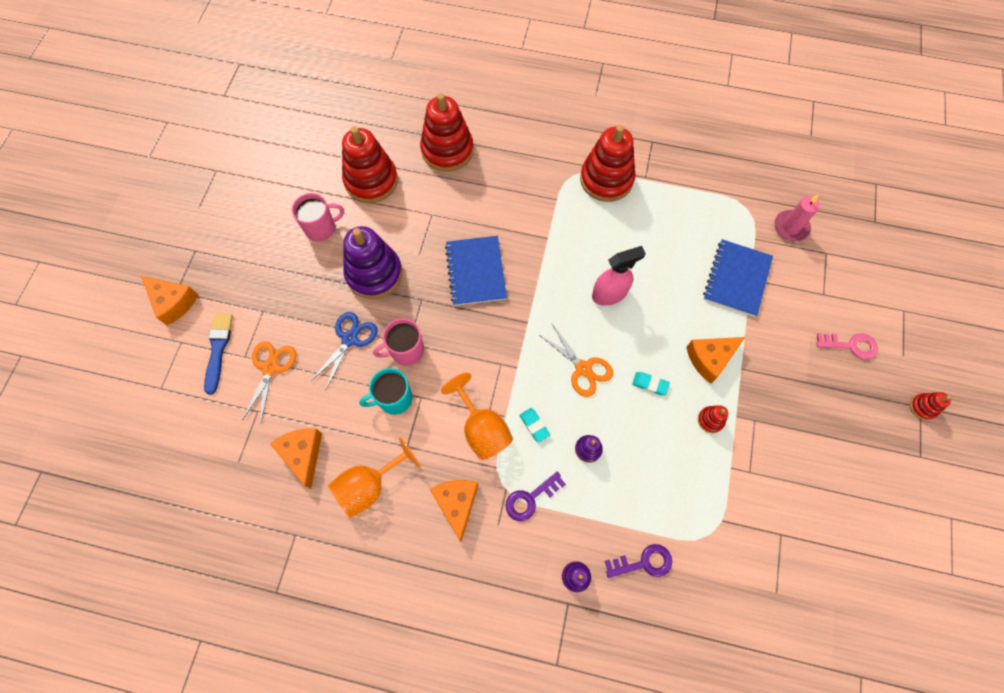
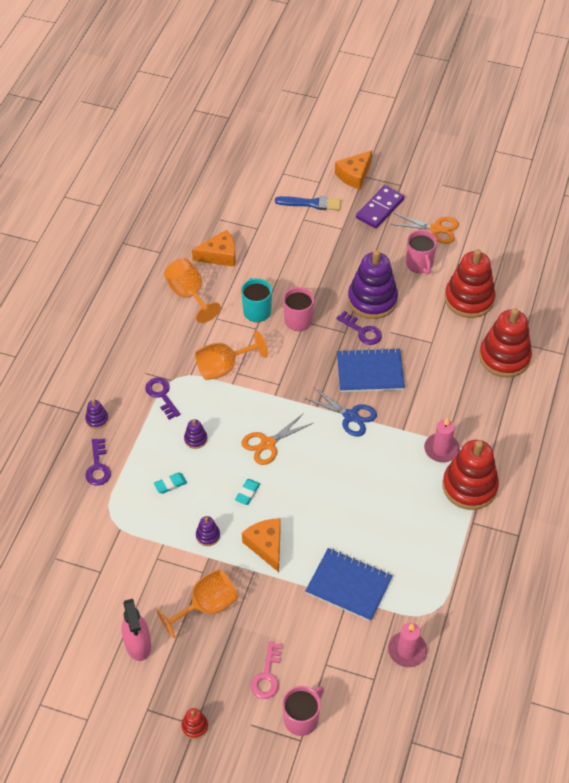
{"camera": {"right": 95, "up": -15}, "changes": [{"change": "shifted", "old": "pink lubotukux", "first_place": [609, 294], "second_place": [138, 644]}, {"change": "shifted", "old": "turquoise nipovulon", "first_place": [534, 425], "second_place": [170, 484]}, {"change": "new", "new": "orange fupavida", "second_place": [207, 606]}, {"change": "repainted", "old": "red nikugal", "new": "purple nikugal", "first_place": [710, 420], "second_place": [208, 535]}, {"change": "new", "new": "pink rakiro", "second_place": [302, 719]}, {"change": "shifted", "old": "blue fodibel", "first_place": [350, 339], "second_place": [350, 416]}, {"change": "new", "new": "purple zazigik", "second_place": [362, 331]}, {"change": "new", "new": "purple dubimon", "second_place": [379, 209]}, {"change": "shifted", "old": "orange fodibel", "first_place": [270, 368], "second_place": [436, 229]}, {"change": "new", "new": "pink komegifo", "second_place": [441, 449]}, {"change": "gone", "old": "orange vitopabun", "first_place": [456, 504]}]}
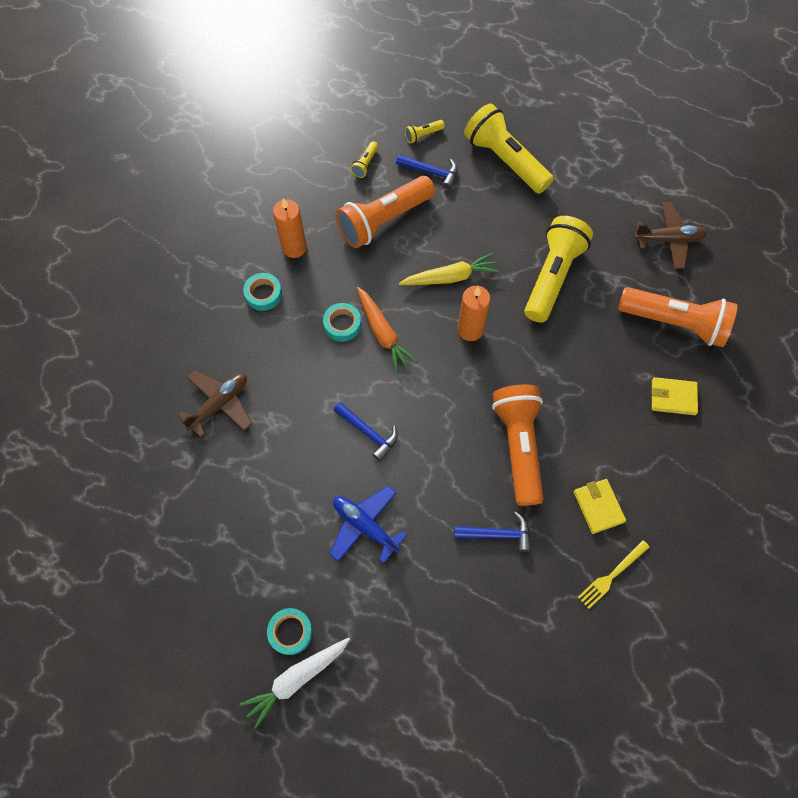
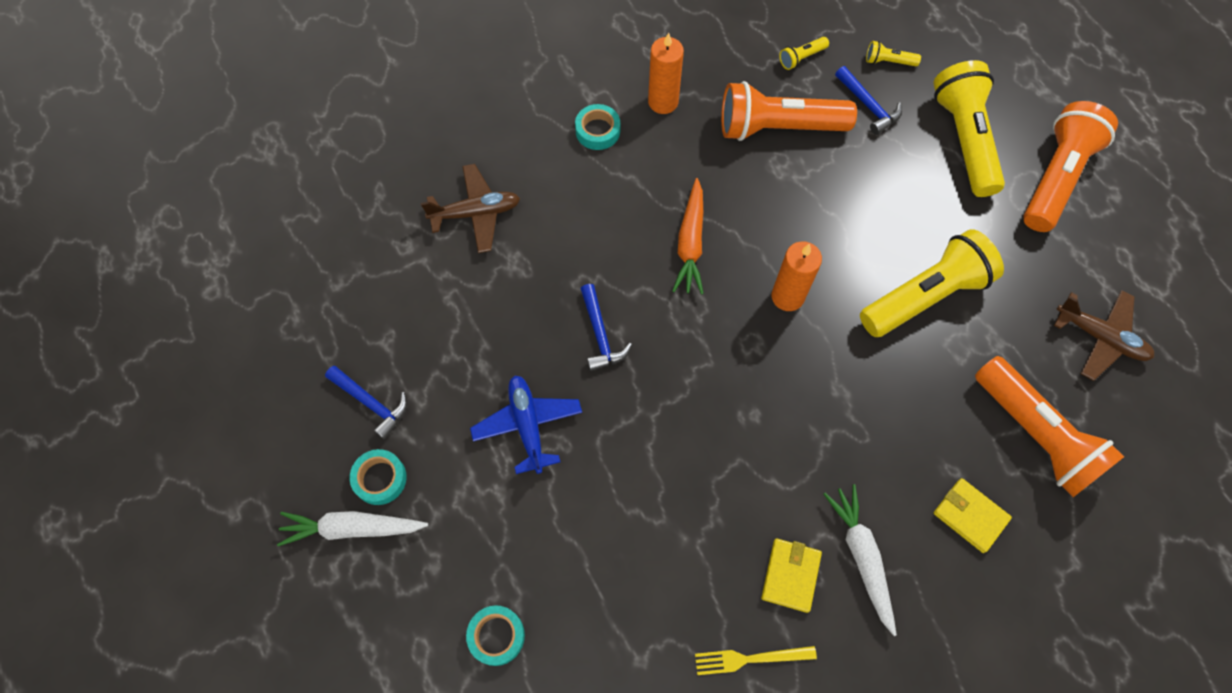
{"camera": {"right": 35, "up": 0}, "changes": [{"change": "shifted", "old": "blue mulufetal", "first_place": [497, 534], "second_place": [371, 403]}, {"change": "shifted", "old": "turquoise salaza", "first_place": [342, 324], "second_place": [496, 636]}, {"change": "new", "new": "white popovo", "second_place": [862, 557]}, {"change": "shifted", "old": "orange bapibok", "first_place": [518, 446], "second_place": [1055, 177]}, {"change": "gone", "old": "yellow popovo", "first_place": [450, 277]}]}
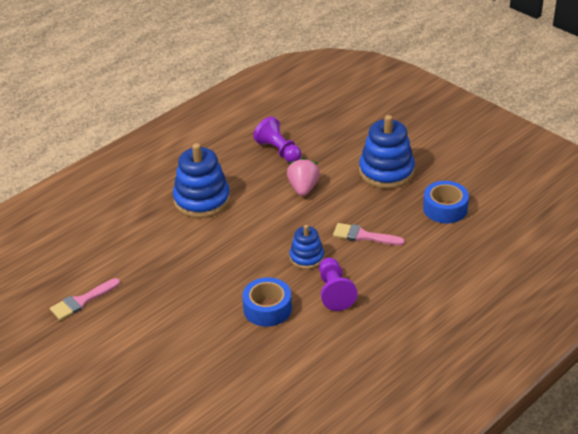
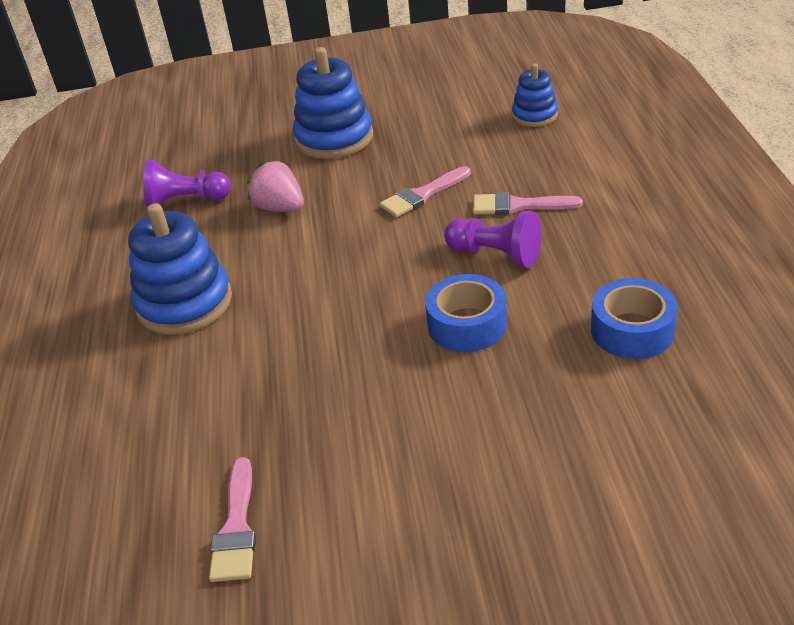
{"camera": {"right": -50, "up": 0}, "changes": [{"change": "new", "new": "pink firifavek", "second_place": [518, 205]}, {"change": "shifted", "old": "blue nikugal", "first_place": [306, 257], "second_place": [534, 115]}, {"change": "shifted", "old": "blue salaza", "first_place": [445, 209], "second_place": [632, 330]}]}
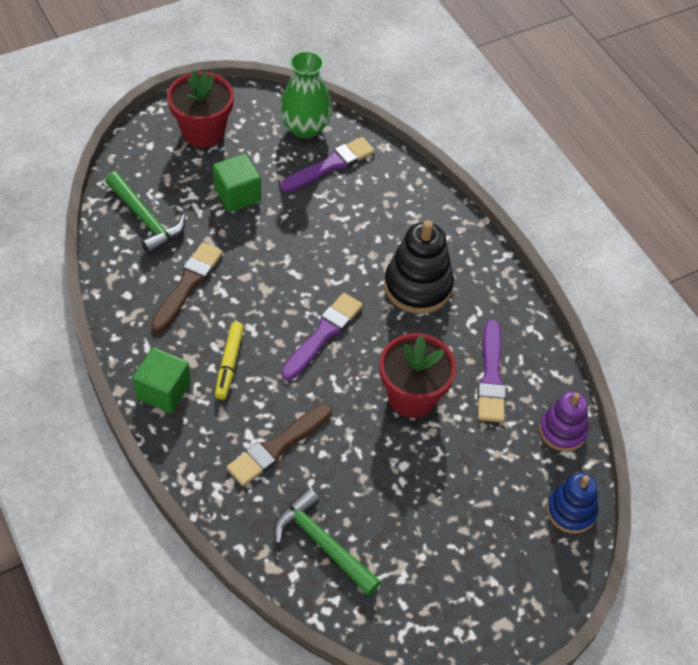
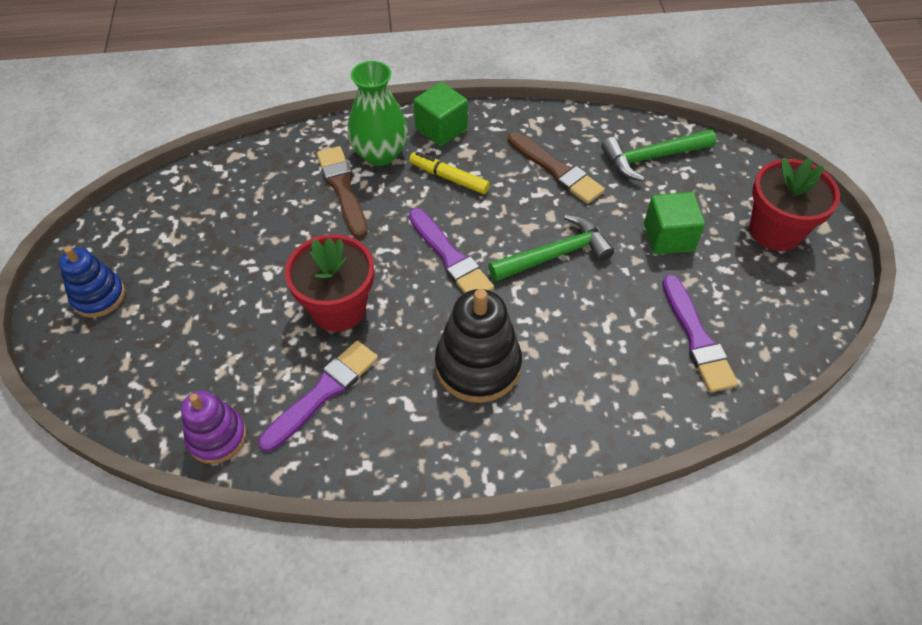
{"camera": {"right": 115, "up": 0}, "changes": [{"change": "shifted", "old": "blue nikugal", "first_place": [571, 511], "second_place": [98, 296]}, {"change": "rotated", "old": "purple firifavek", "first_place": [491, 376], "second_place": [323, 392], "degrees": 105}, {"change": "shifted", "old": "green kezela", "first_place": [305, 127], "second_place": [380, 154]}, {"change": "shifted", "old": "green mulufetal", "first_place": [322, 543], "second_place": [555, 255]}]}
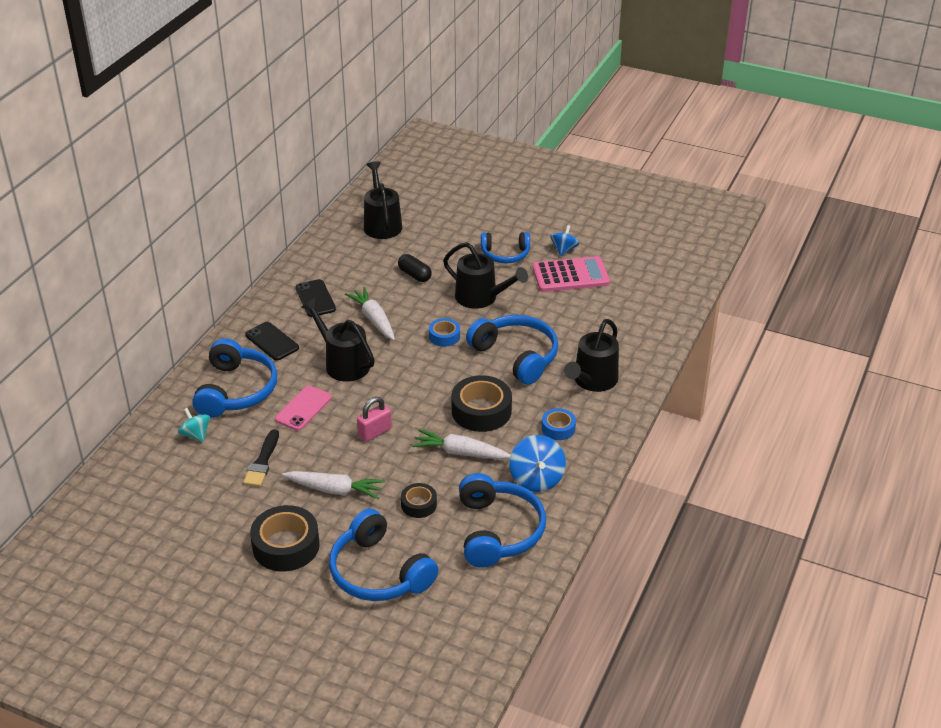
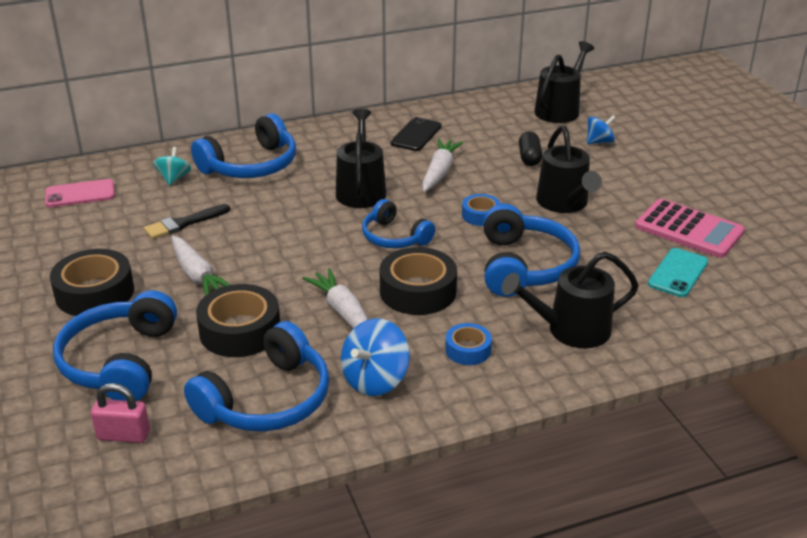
{"camera": {"right": 45, "up": -5}, "changes": [{"change": "shifted", "old": "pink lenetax", "first_place": [303, 408], "second_place": [80, 194]}, {"change": "shifted", "old": "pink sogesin", "first_place": [375, 432], "second_place": [123, 435]}, {"change": "scaled", "old": "black salaza", "first_place": [419, 504], "second_place": [240, 331], "factor": 1.8}, {"change": "shifted", "old": "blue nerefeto", "first_place": [505, 254], "second_place": [394, 237]}, {"change": "shifted", "old": "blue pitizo", "first_place": [564, 250], "second_place": [599, 142]}, {"change": "new", "new": "turquoise lenetax", "second_place": [678, 273]}, {"change": "gone", "old": "black lenetax", "first_place": [272, 341]}]}
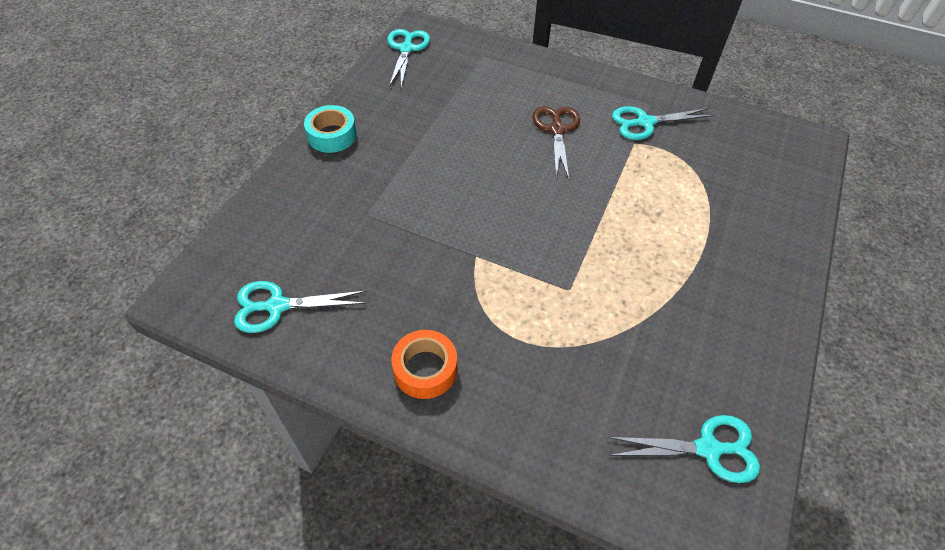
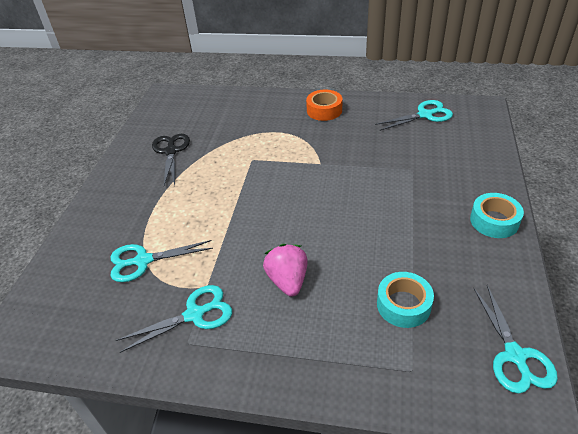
{"camera": {"right": 170, "up": -10}, "changes": [{"change": "shifted", "old": "turquoise fodibel", "first_place": [708, 449], "second_place": [143, 261]}, {"change": "new", "new": "black fodibel", "second_place": [171, 151]}, {"change": "swapped", "old": "brown fodibel", "new": "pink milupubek", "first_place": [557, 130], "second_place": [288, 281]}, {"change": "new", "new": "turquoise salaza", "second_place": [403, 305]}]}
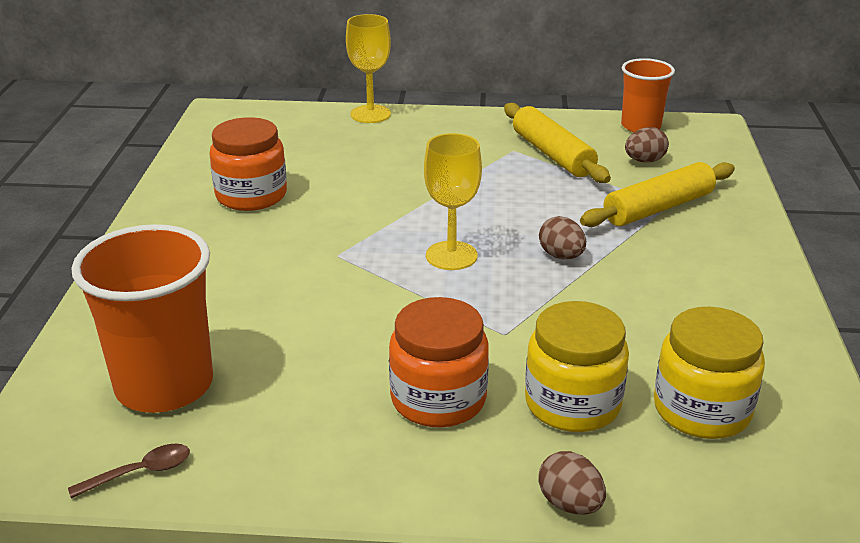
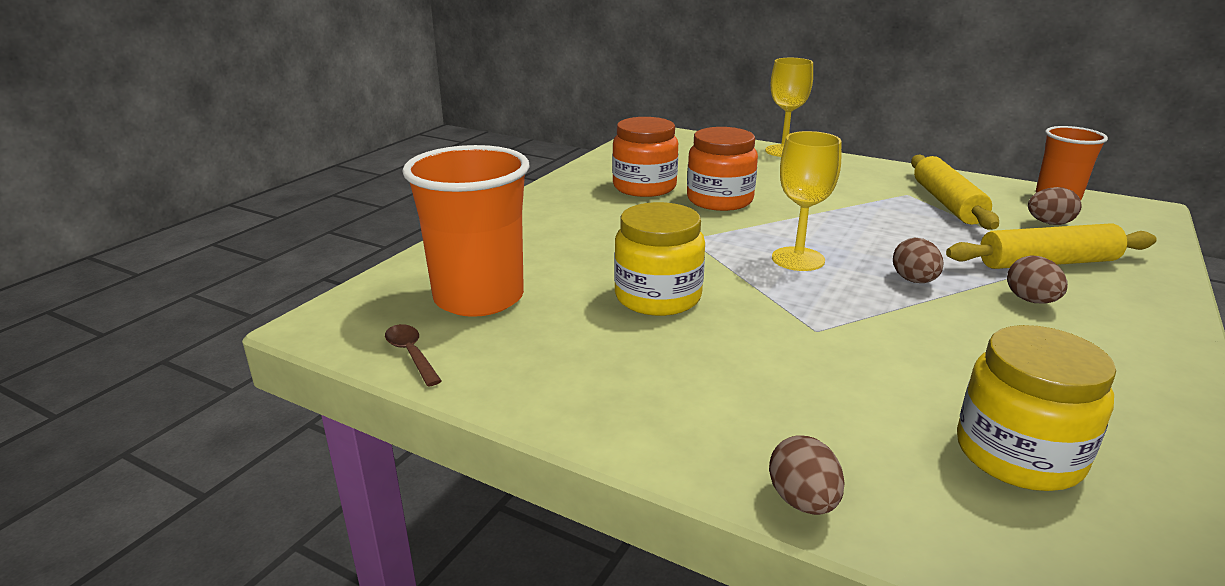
{"camera": {"right": 25, "up": -5}, "changes": [{"change": "rotated", "old": "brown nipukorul", "first_place": [140, 472], "second_place": [411, 354], "degrees": -120}, {"change": "shifted", "old": "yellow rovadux", "first_place": [572, 403], "second_place": [658, 297]}, {"change": "shifted", "old": "orange rovadux", "first_place": [438, 399], "second_place": [719, 200]}, {"change": "new", "new": "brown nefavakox", "second_place": [1031, 300]}]}
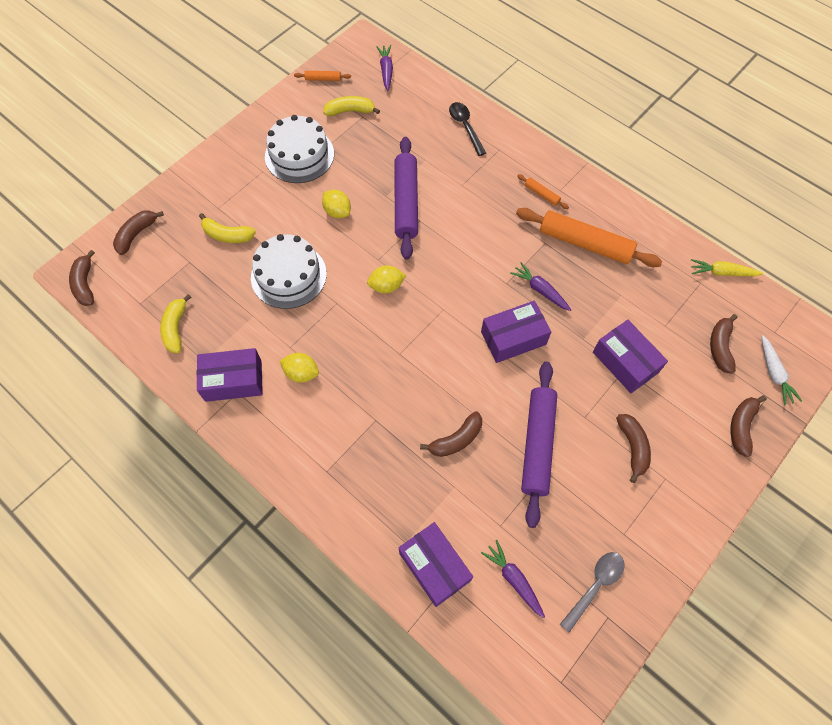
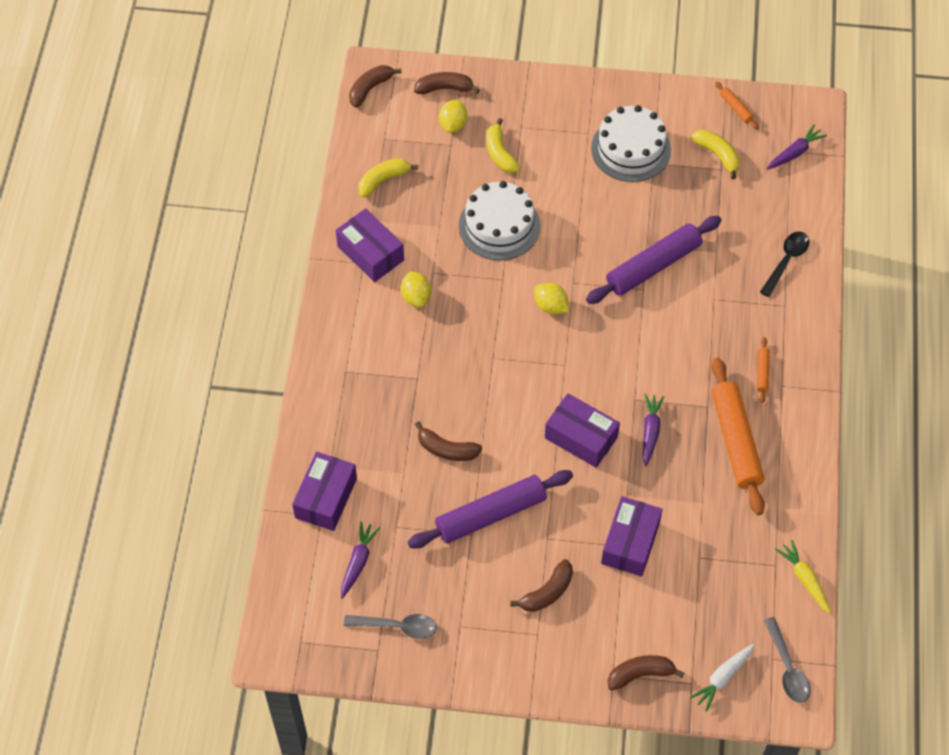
{"camera": {"right": 55, "up": -5}, "changes": [{"change": "shifted", "old": "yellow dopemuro", "first_place": [337, 211], "second_place": [453, 124]}, {"change": "new", "new": "grey nipukorul", "second_place": [787, 667]}, {"change": "gone", "old": "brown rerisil", "first_place": [720, 347]}]}
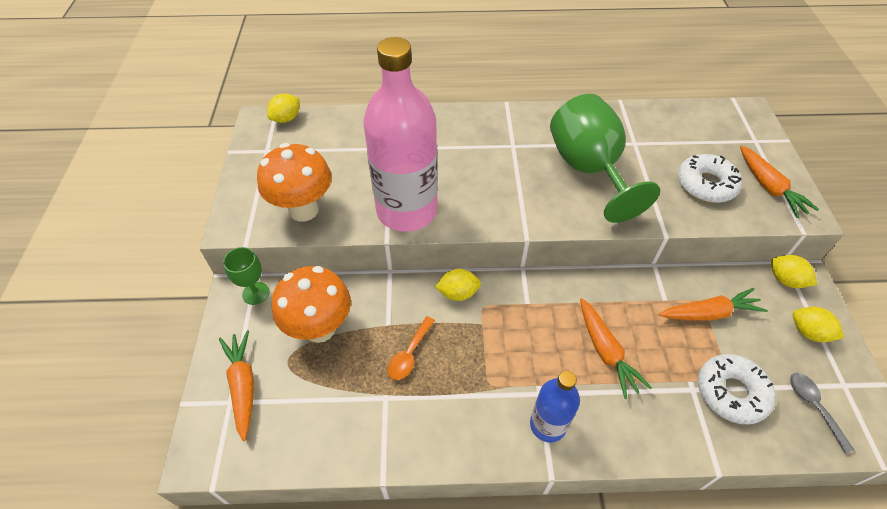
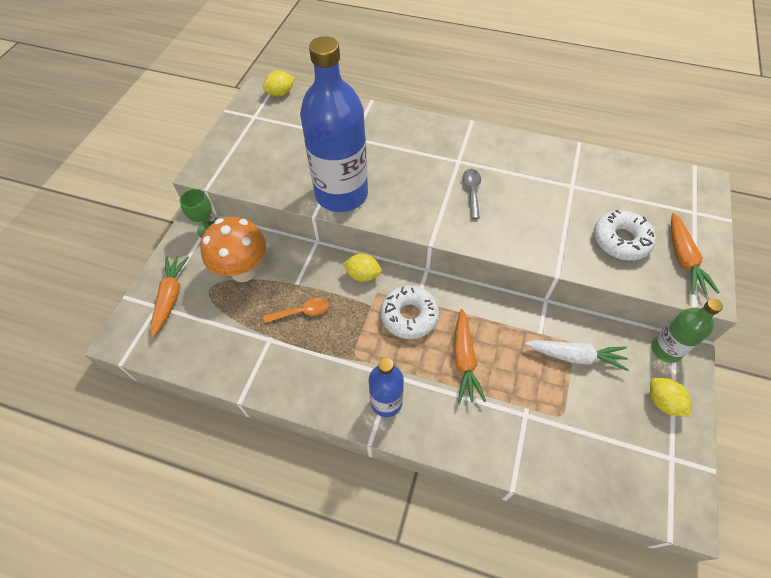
{"camera": {"right": 20, "up": 5}, "changes": [{"change": "rotated", "old": "orange nipukorul", "first_place": [409, 354], "second_place": [302, 312], "degrees": -150}, {"change": "repainted", "old": "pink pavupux", "new": "blue pavupux", "first_place": [407, 211], "second_place": [341, 194]}, {"change": "shifted", "old": "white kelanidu", "first_place": [731, 392], "second_place": [409, 316]}, {"change": "shifted", "old": "grey nipukorul", "first_place": [813, 407], "second_place": [472, 191]}, {"change": "repainted", "old": "orange popovo", "new": "white popovo", "first_place": [709, 313], "second_place": [575, 356]}, {"change": "swapped", "old": "yellow dopemuro", "new": "green pavupux", "first_place": [785, 280], "second_place": [665, 349]}, {"change": "gone", "old": "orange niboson", "first_place": [303, 210]}, {"change": "gone", "old": "green fupavida", "first_place": [589, 169]}]}
